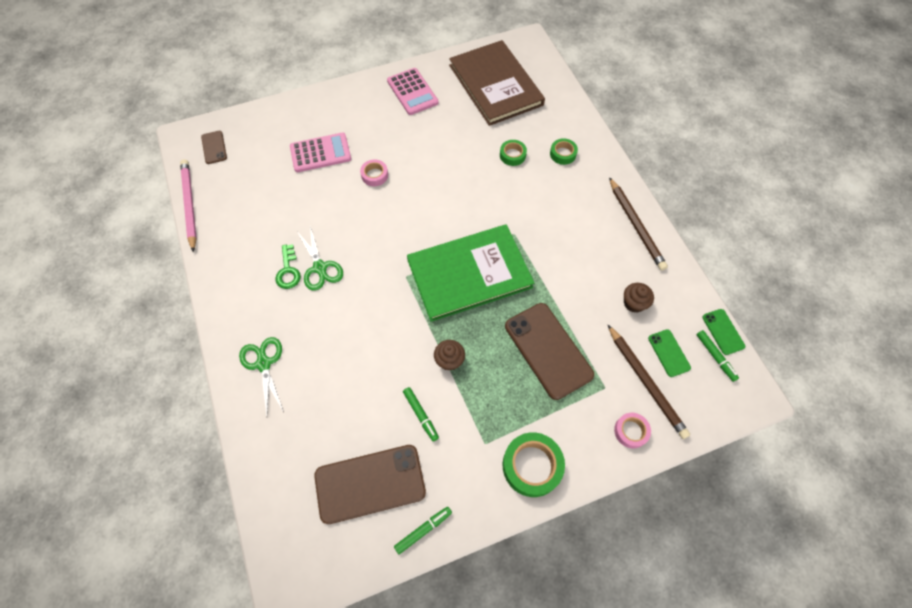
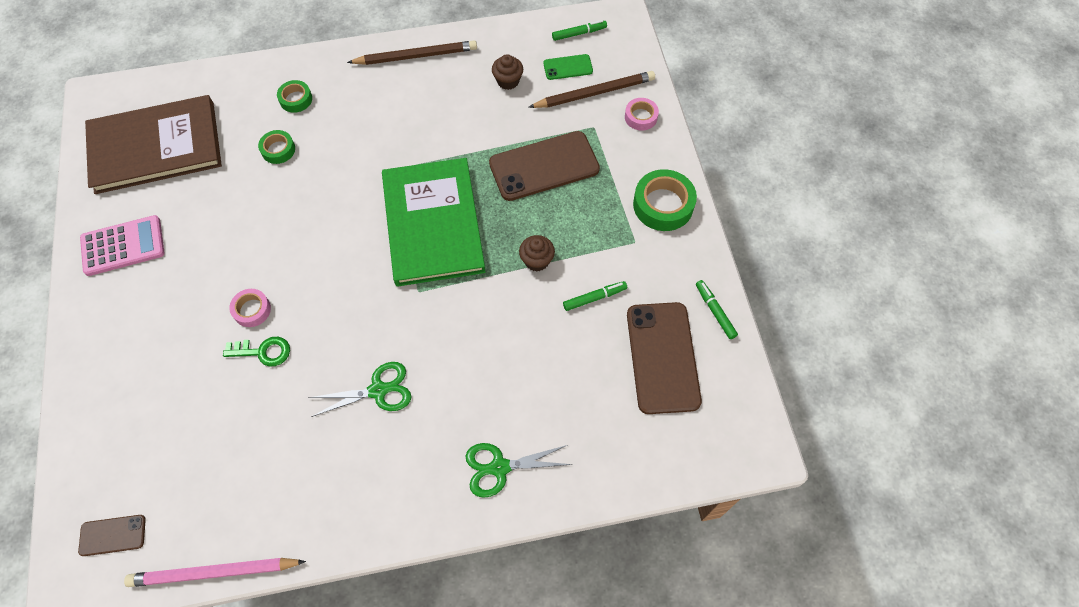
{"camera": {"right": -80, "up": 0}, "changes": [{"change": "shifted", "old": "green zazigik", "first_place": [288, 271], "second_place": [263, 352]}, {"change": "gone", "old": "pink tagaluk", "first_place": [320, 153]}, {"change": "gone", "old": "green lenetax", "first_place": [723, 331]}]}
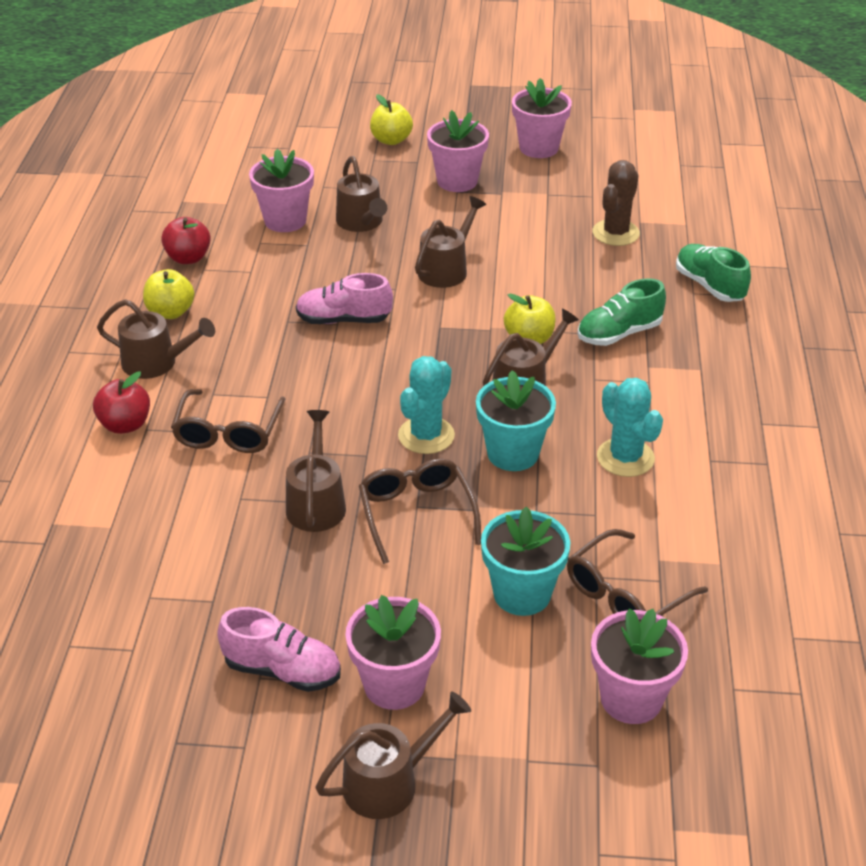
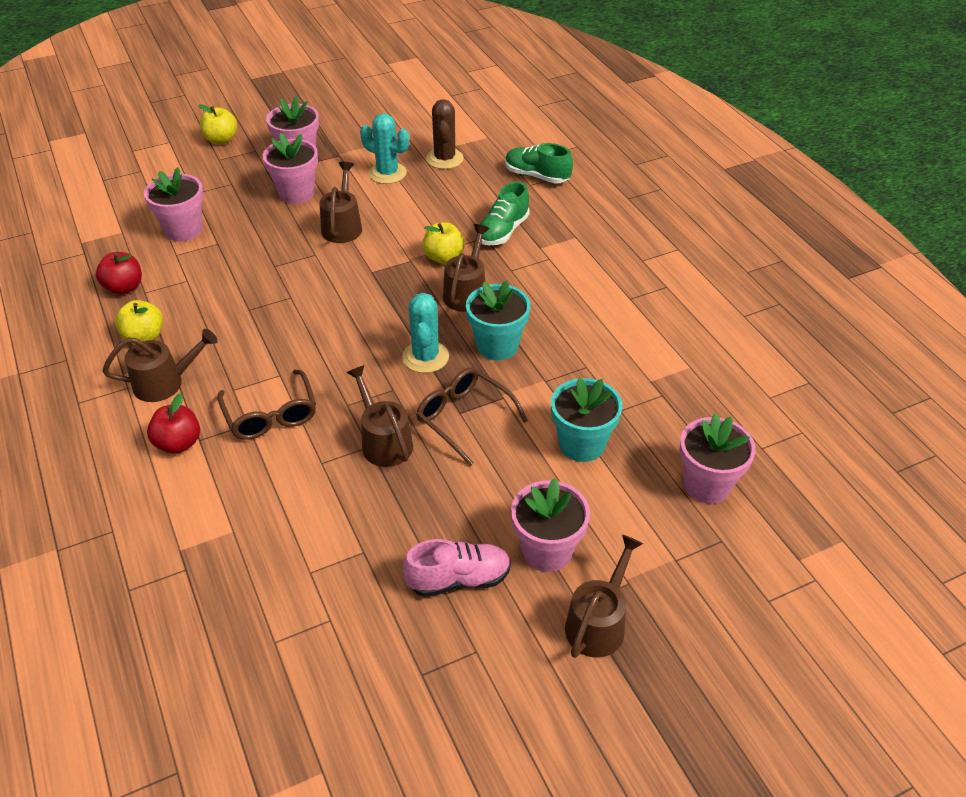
{"camera": {"right": -30, "up": 5}, "changes": [{"change": "shifted", "old": "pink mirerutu", "first_place": [539, 148], "second_place": [296, 193]}, {"change": "shifted", "old": "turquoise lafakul", "first_place": [625, 458], "second_place": [387, 173]}, {"change": "gone", "old": "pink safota", "first_place": [343, 320]}, {"change": "gone", "old": "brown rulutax", "first_place": [361, 222]}, {"change": "gone", "old": "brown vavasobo", "first_place": [625, 594]}]}
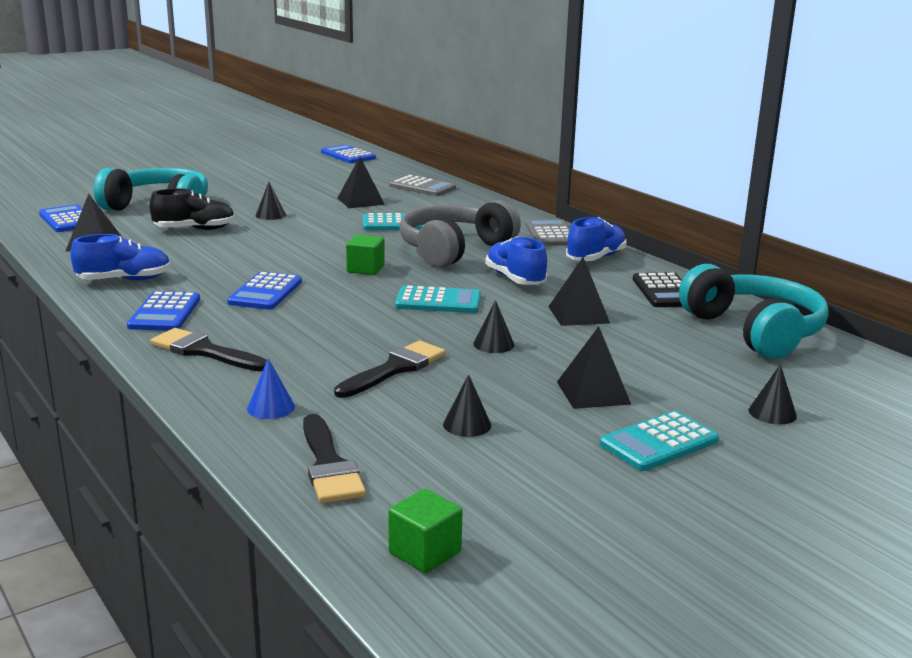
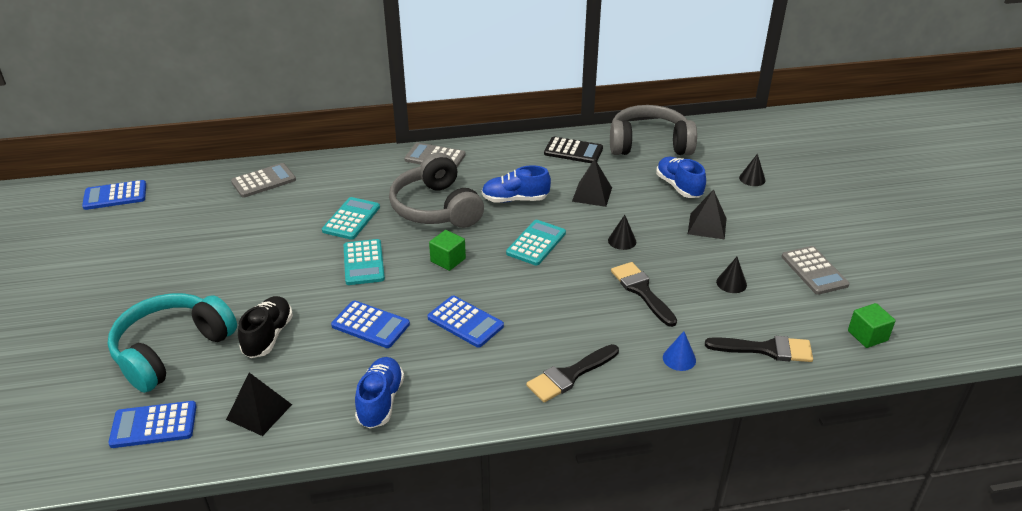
{"camera": {"right": -65, "up": 15}, "changes": [{"change": "shifted", "old": "blue tagaluk", "first_place": [165, 313], "second_place": [370, 325]}, {"change": "shifted", "old": "turquoise tagaluk", "first_place": [659, 442], "second_place": [364, 263]}, {"change": "repainted", "old": "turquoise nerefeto", "new": "grey nerefeto", "first_place": [754, 331], "second_place": [649, 144]}, {"change": "shifted", "old": "blue safota", "first_place": [595, 258], "second_place": [679, 187]}, {"change": "new", "new": "grey tagaluk", "second_place": [814, 271]}, {"change": "gone", "old": "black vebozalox", "first_place": [270, 215]}, {"change": "gone", "old": "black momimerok", "first_place": [360, 201]}]}
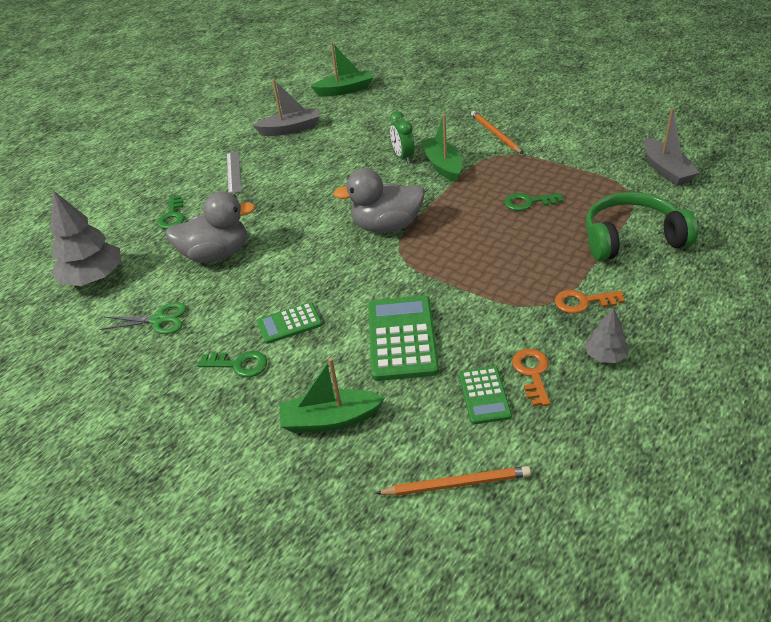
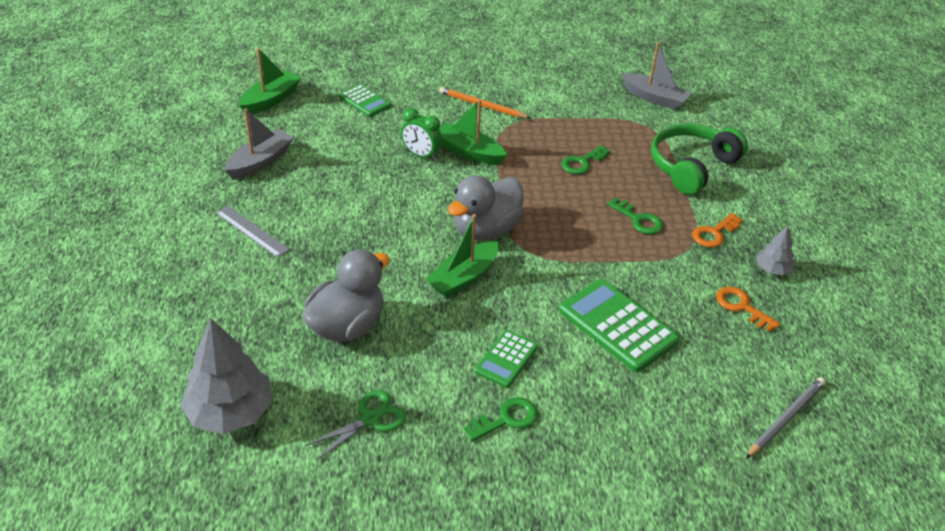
{"camera": {"right": -45, "up": 0}, "changes": [{"change": "shifted", "old": "green tagaluk", "first_place": [484, 395], "second_place": [365, 101]}, {"change": "shifted", "old": "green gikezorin", "first_place": [330, 419], "second_place": [464, 277]}, {"change": "shifted", "old": "green zazigik", "first_place": [172, 216], "second_place": [638, 220]}, {"change": "repainted", "old": "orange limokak", "new": "grey limokak", "first_place": [456, 484], "second_place": [785, 418]}]}
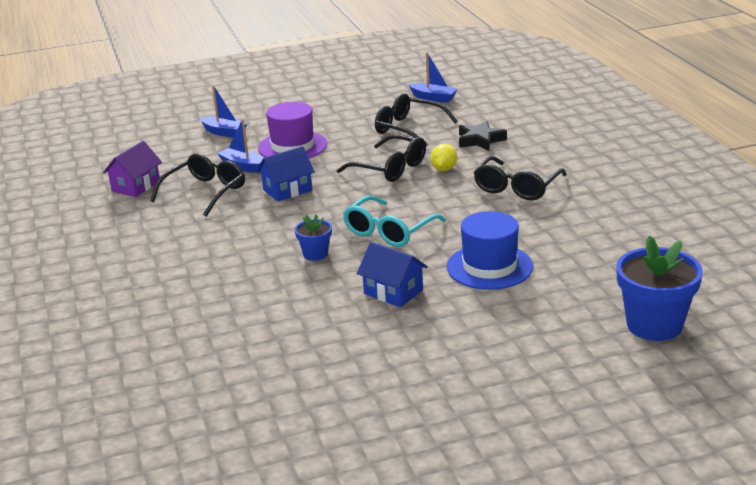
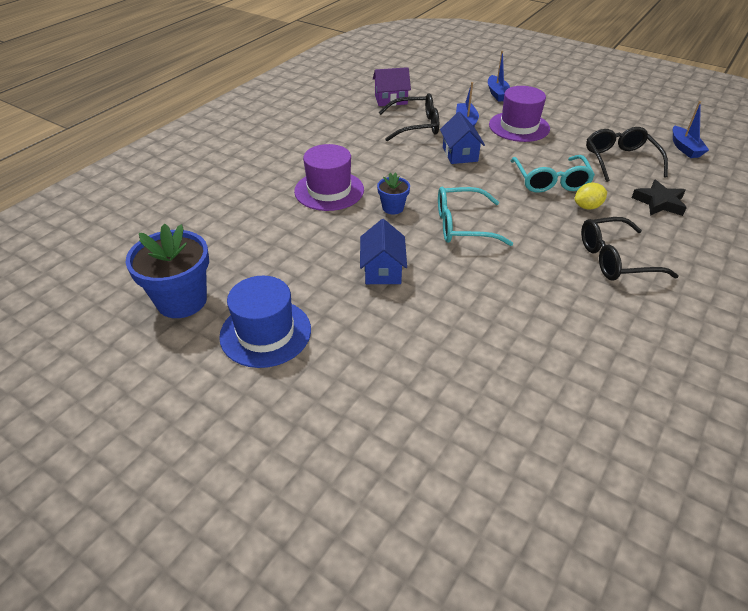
{"camera": {"right": 50, "up": 15}, "changes": [{"change": "shifted", "old": "blue mirerutu", "first_place": [654, 325], "second_place": [182, 300]}, {"change": "shifted", "old": "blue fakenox", "first_place": [489, 267], "second_place": [265, 333]}, {"change": "new", "new": "purple fakenox", "second_place": [329, 190]}, {"change": "rotated", "old": "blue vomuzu", "first_place": [287, 190], "second_place": [460, 154], "degrees": 60}, {"change": "repainted", "old": "black vavasobo", "new": "turquoise vavasobo", "first_place": [390, 168], "second_place": [550, 181]}]}
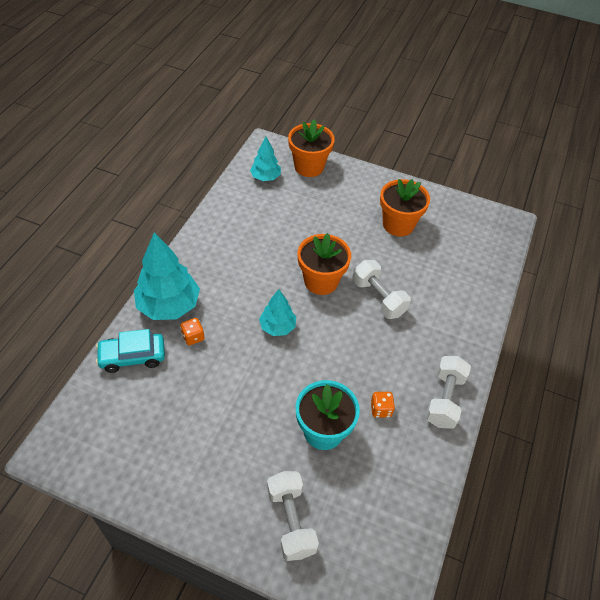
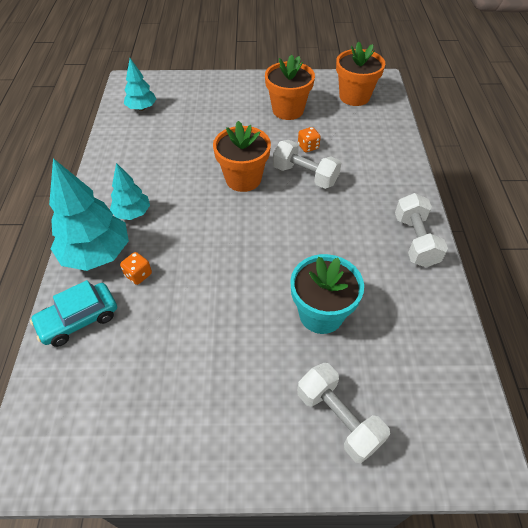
{"camera": {"right": -20, "up": 0}, "changes": [{"change": "shifted", "old": "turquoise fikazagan", "first_place": [277, 327], "second_place": [132, 213]}, {"change": "shifted", "old": "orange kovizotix", "first_place": [381, 409], "second_place": [308, 147]}, {"change": "shifted", "old": "orange mirerutu", "first_place": [309, 167], "second_place": [354, 96]}]}
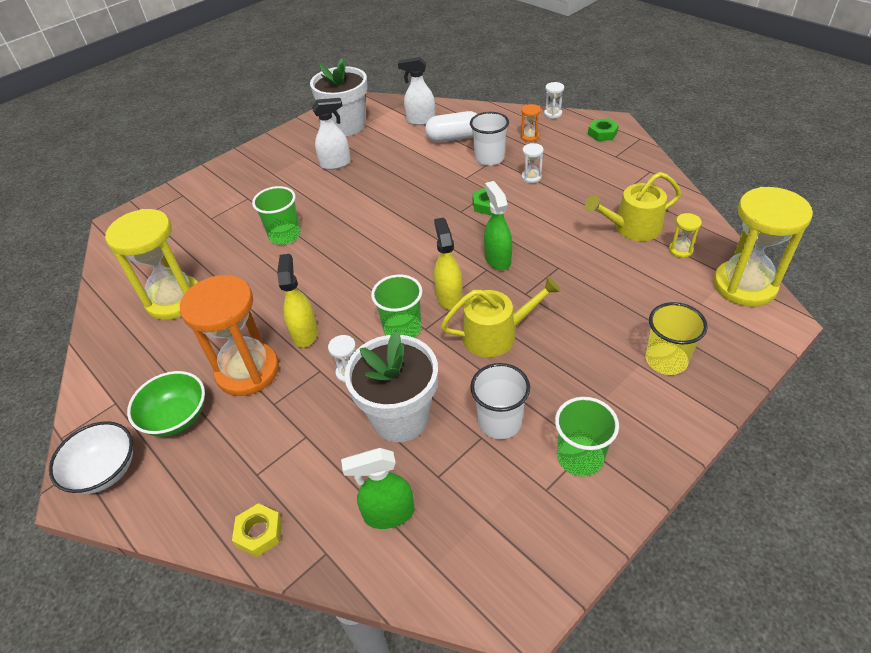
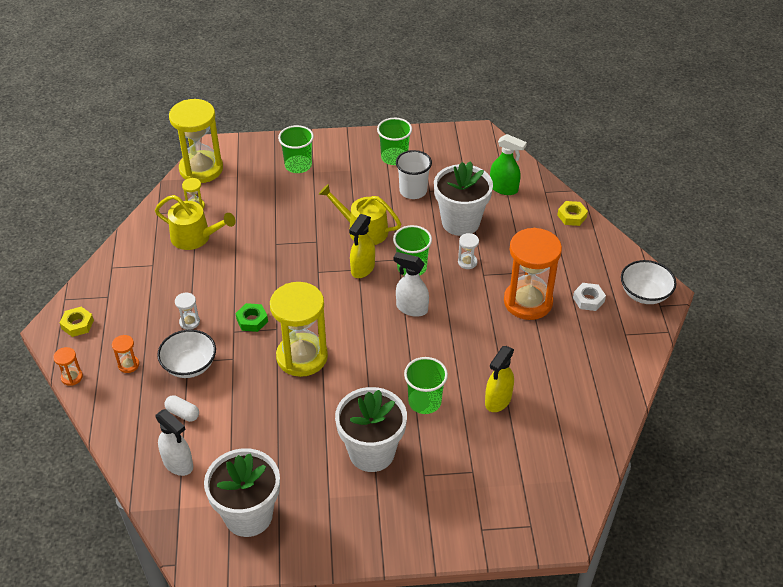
{"camera": {"right": -145, "up": 0}, "changes": [{"change": "repainted", "old": "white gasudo", "new": "orange gasudo", "first_place": [553, 114], "second_place": [72, 377]}, {"change": "repainted", "old": "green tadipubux", "new": "yellow tadipubux", "first_place": [602, 133], "second_place": [77, 324]}, {"change": "swapped", "old": "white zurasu", "new": "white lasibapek", "first_place": [489, 158], "second_place": [189, 365]}, {"change": "scaled", "old": "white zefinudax", "first_place": [454, 138], "second_place": [183, 413], "factor": 0.57}, {"change": "shifted", "old": "yellow gasudo", "first_place": [174, 300], "second_place": [302, 357]}, {"change": "repainted", "old": "yellow zurasu", "new": "green zurasu", "first_place": [666, 360], "second_place": [298, 165]}, {"change": "new", "new": "white mirerutu", "second_place": [371, 452]}, {"change": "shifted", "old": "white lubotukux", "first_place": [336, 164], "second_place": [411, 308]}, {"change": "shifted", "old": "yellow lubotukux", "first_place": [305, 333], "second_place": [498, 400]}, {"change": "swapped", "old": "green lasibapek", "new": "white tadipubux", "first_place": [176, 417], "second_place": [588, 299]}, {"change": "gone", "old": "green lubotukux", "first_place": [497, 259]}]}
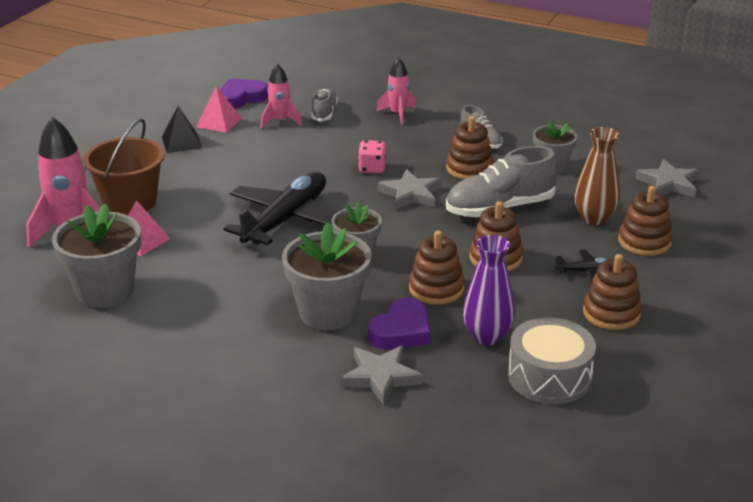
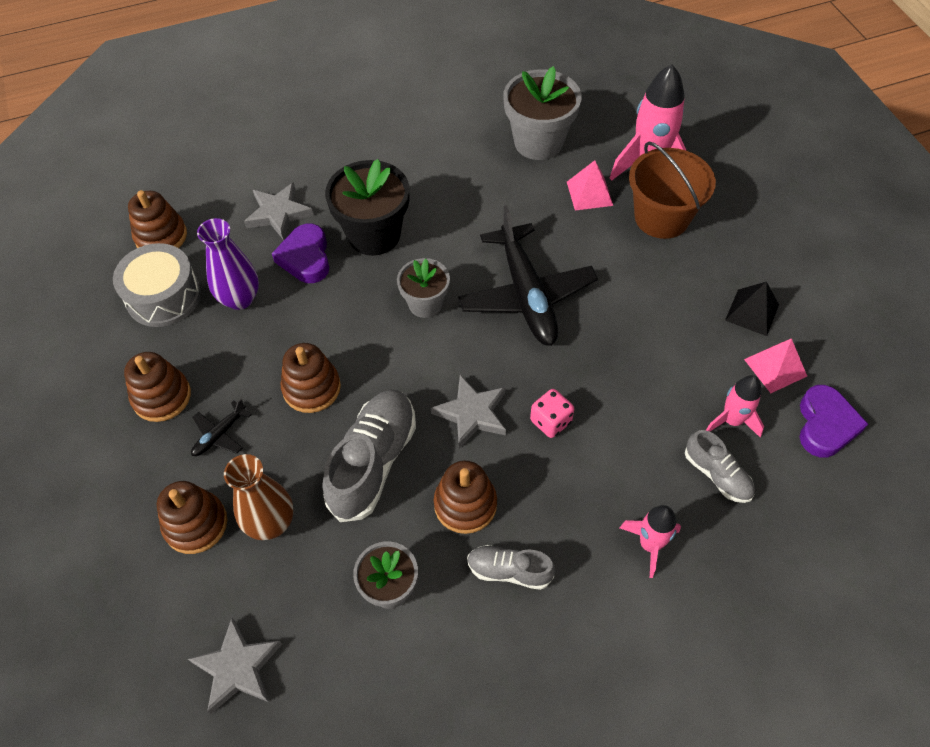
{"camera": {"right": 135, "up": 25}, "changes": [{"change": "shifted", "old": "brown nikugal", "first_place": [436, 289], "second_place": [161, 236]}, {"change": "repainted", "old": "grey mirerutu", "new": "black mirerutu", "first_place": [328, 313], "second_place": [374, 235]}]}
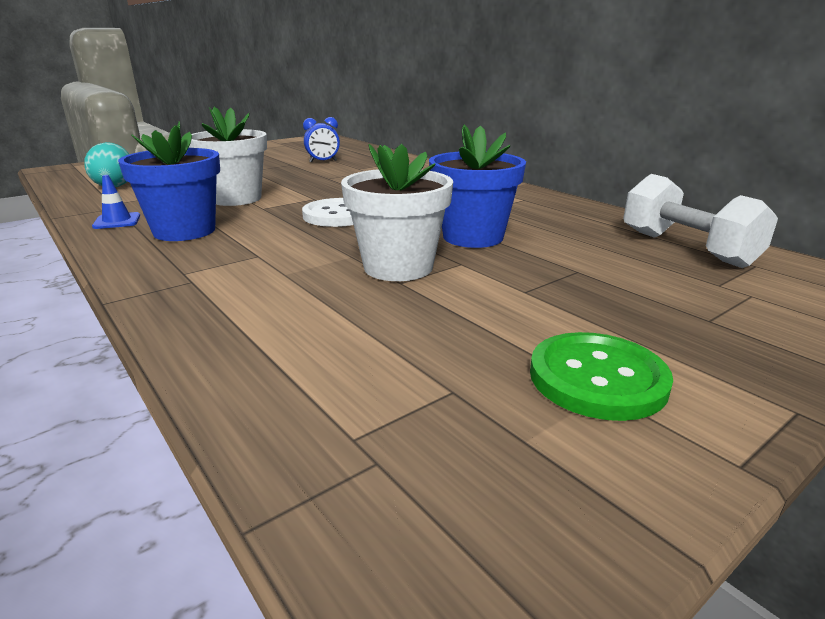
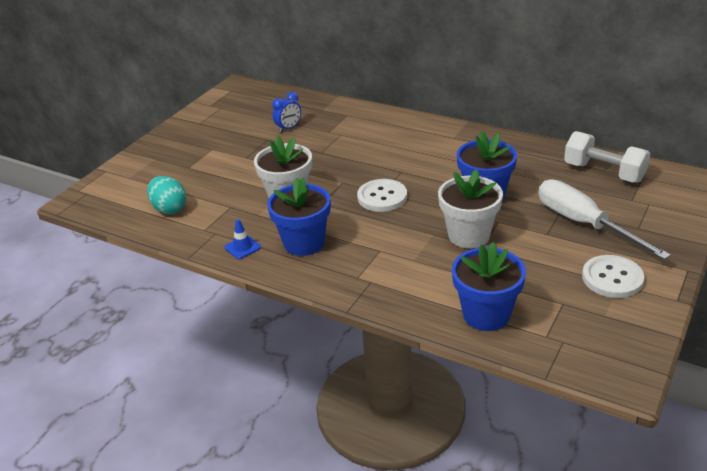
{"camera": {"right": -20, "up": 10}, "changes": [{"change": "new", "new": "blue mirerutu", "second_place": [486, 314]}, {"change": "new", "new": "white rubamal", "second_place": [583, 223]}, {"change": "repainted", "old": "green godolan", "new": "white godolan", "first_place": [597, 378], "second_place": [612, 278]}]}
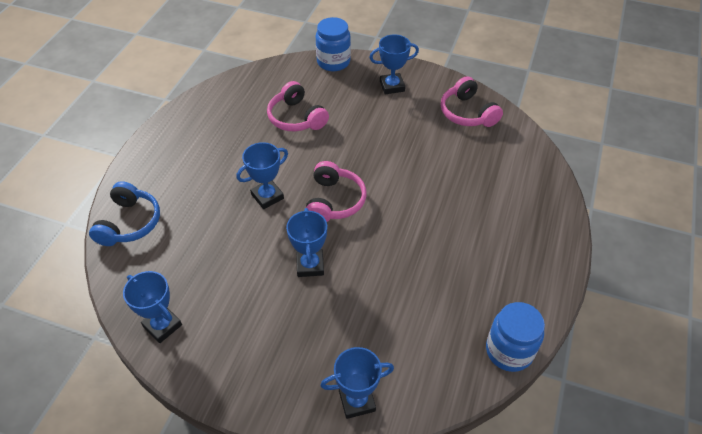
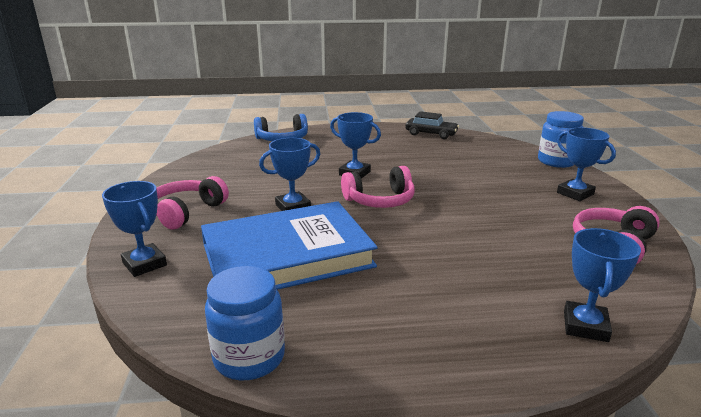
{"camera": {"right": 65, "up": -25}, "changes": [{"change": "shifted", "old": "pink nerefeto", "first_place": [296, 118], "second_place": [186, 212]}, {"change": "new", "new": "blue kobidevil", "second_place": [287, 255]}, {"change": "new", "new": "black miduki", "second_place": [431, 134]}, {"change": "shifted", "old": "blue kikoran", "first_place": [162, 325], "second_place": [585, 326]}]}
